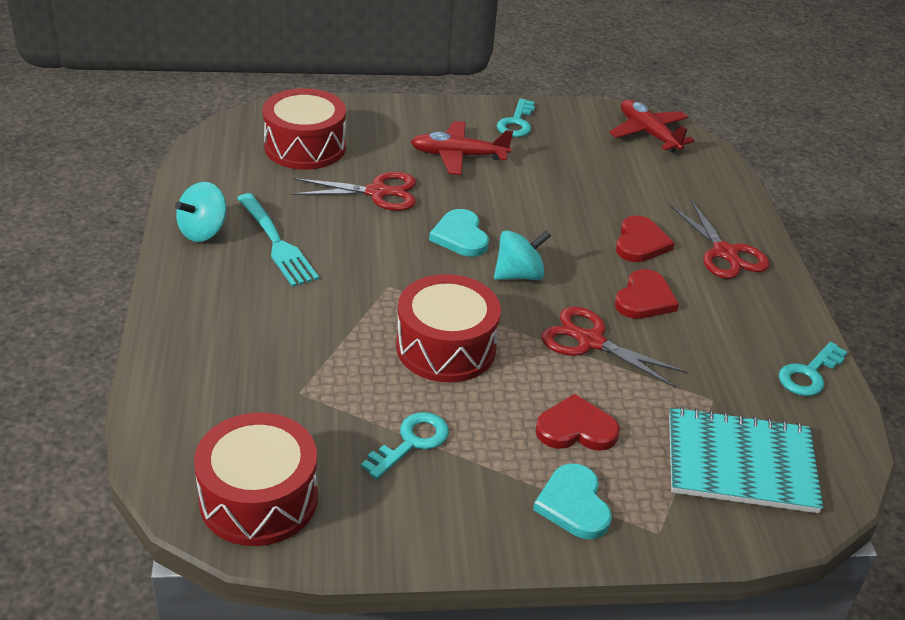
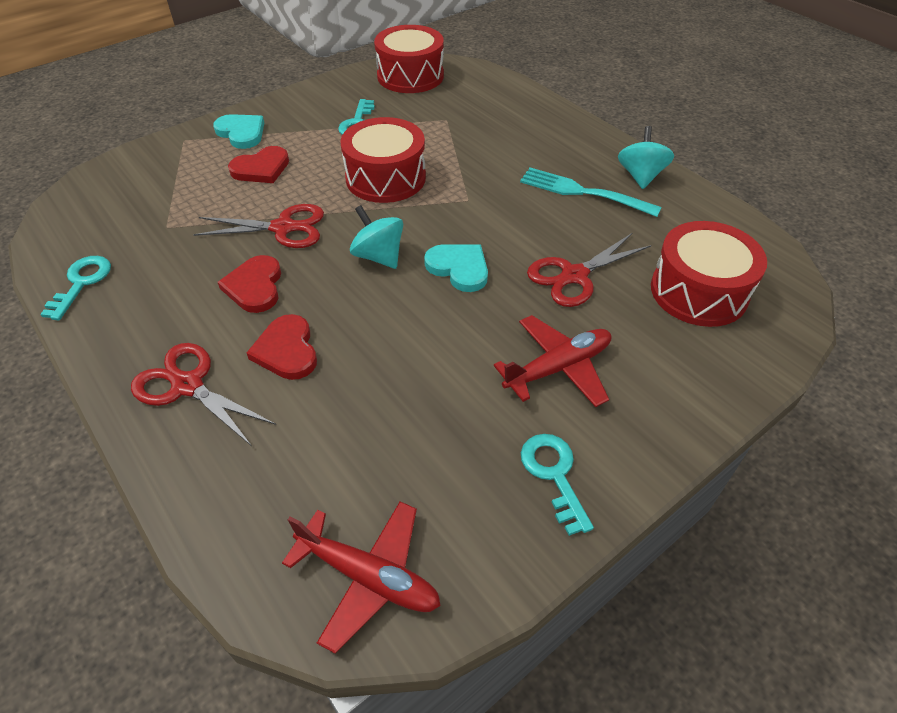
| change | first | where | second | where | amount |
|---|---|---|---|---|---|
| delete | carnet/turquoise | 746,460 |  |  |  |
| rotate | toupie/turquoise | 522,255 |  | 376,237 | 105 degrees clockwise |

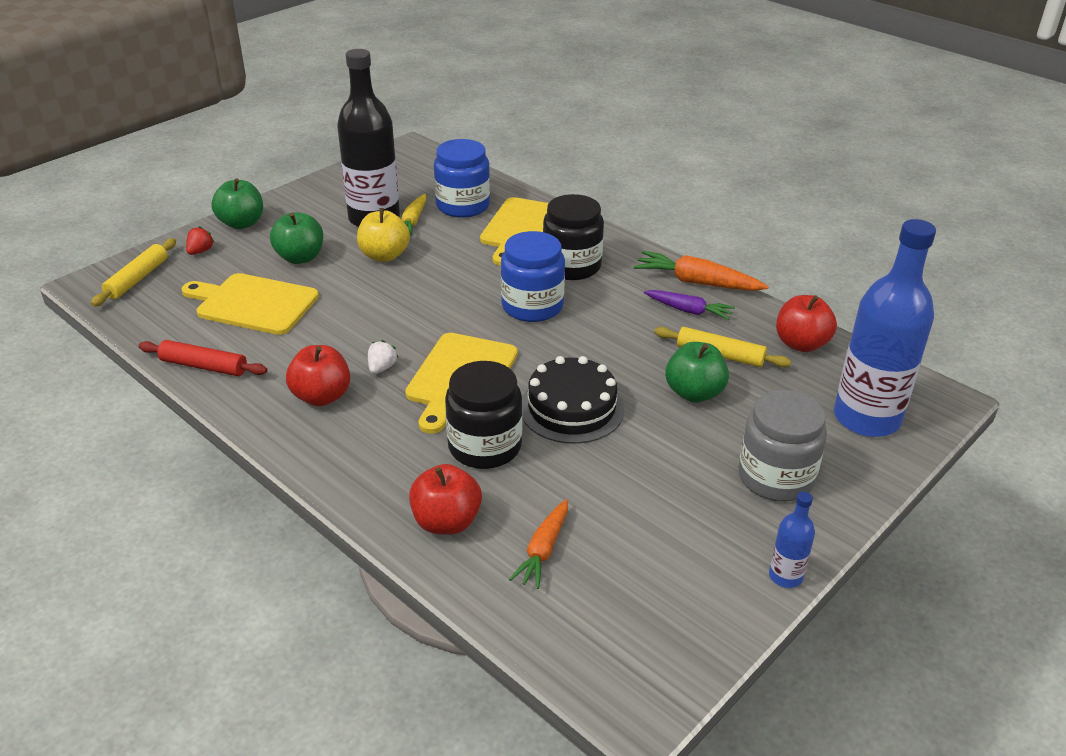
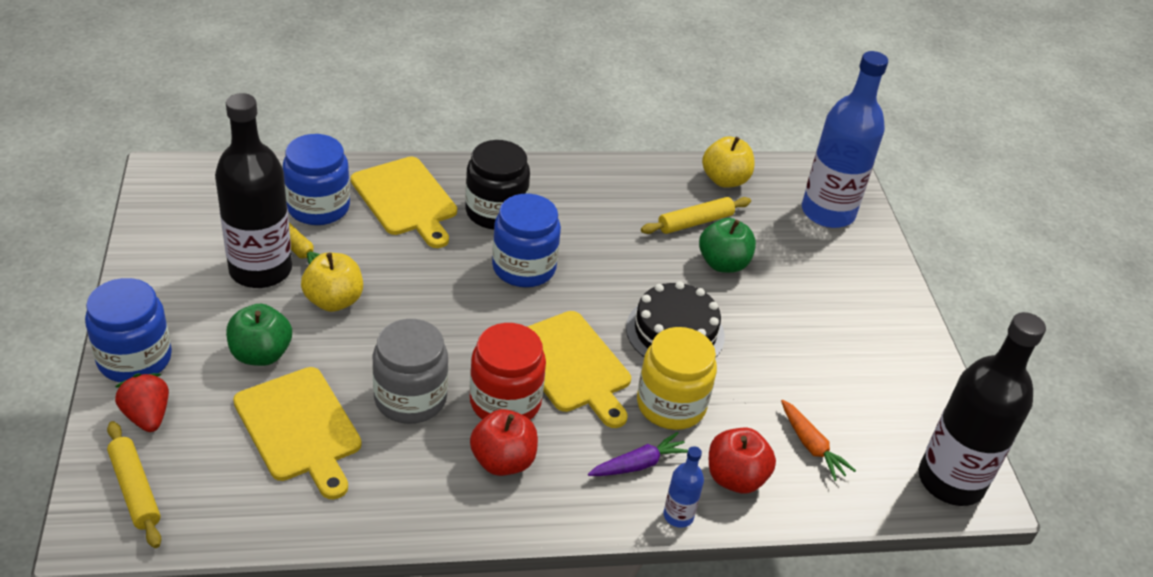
| change | first | where | second | where | amount |
|---|---|---|---|---|---|
| delete | rouleau à pâtisserie/rouge | 202,358 |  |  |  |
| delete | carotte/orange | 701,271 |  |  |  |
| insert |  |  | bouteille/noir | 982,409 |  |
| move | carotte/violet | 689,305 |  | 638,454 |  |
| move | bocal/gris | 782,446 |  | 410,371 |  |
| move | bouteille/bleu | 792,539 |  | 684,487 |  |
| replace | pomme/vert | 237,203 | bocal/bleu | 128,330 |  |
| replace | fraise/blanc | 383,357 | bocal/rouge | 508,371 |  |
| recolor | bocal/noir | 483,415 | bocal/jaune | 677,378 |  |
| recolor | pomme/rouge | 806,323 | pomme/jaune | 728,162 |  |
| rotate | planche à découper/jaune | 250,304 |  | 297,433 | 90 degrees counterclockwise |
| resize | fraise/rouge | 200,240 |  | 142,402 | x1.52 |

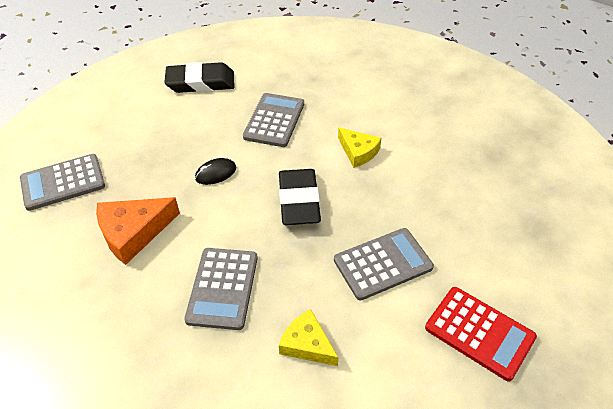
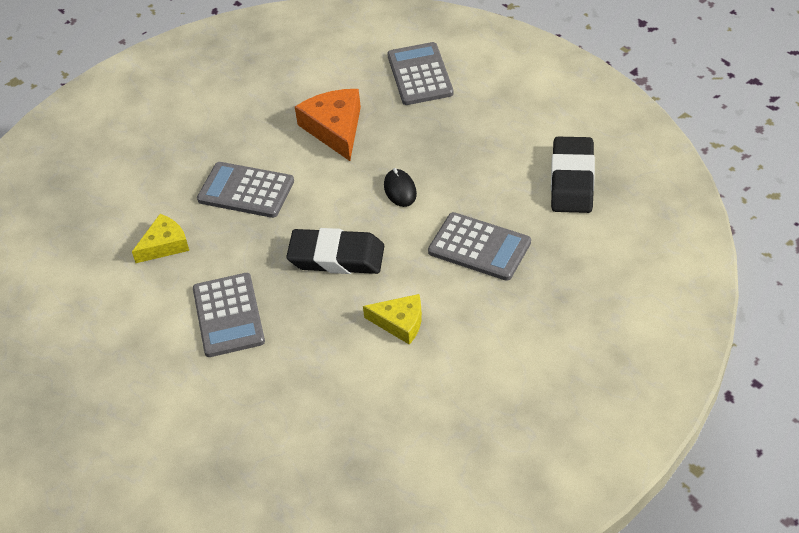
| change | first | where | second | where | amount |
|---|---|---|---|---|---|
| delete | calculatrice/rouge | 481,334 |  |  |  |
| rotate | fromage/jaune | 359,147 |  | 392,319 | 135 degrees counterclockwise |

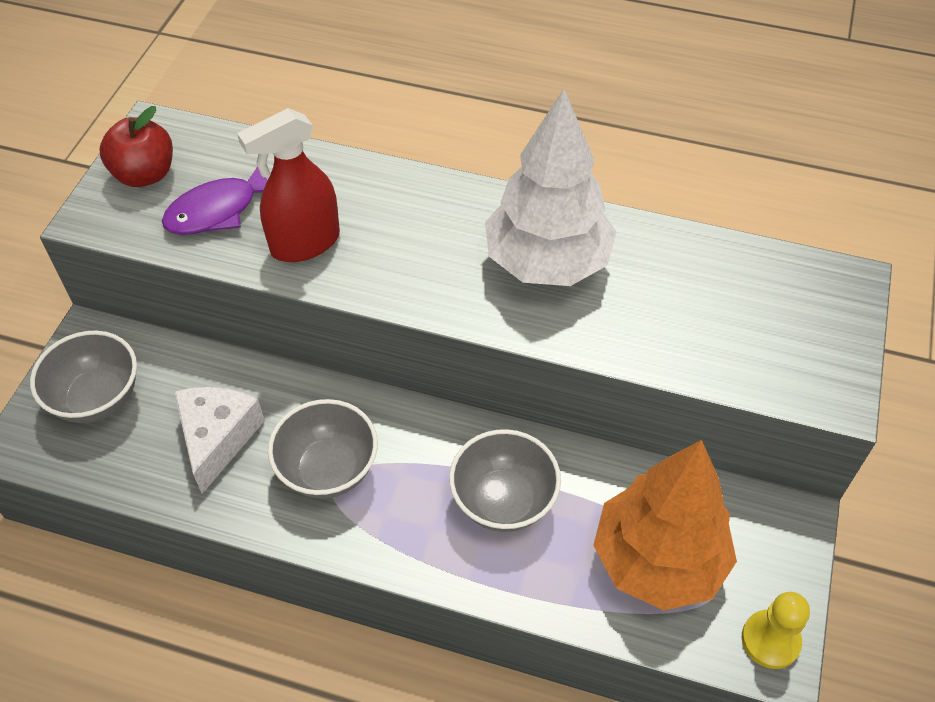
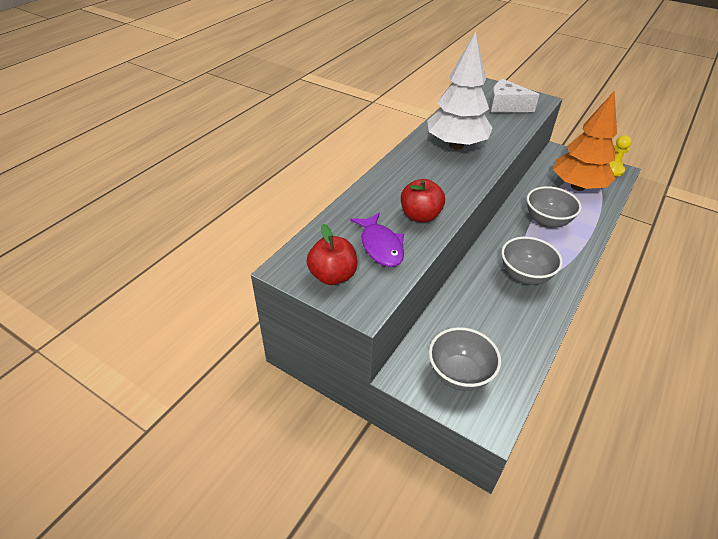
| change | first | where | second | where | amount |
|---|---|---|---|---|---|
| move | fromage/blanc | 219,440 |  | 514,96 |  |
| replace | vaporisateur/rouge | 288,185 | pomme/rouge | 423,201 |  |

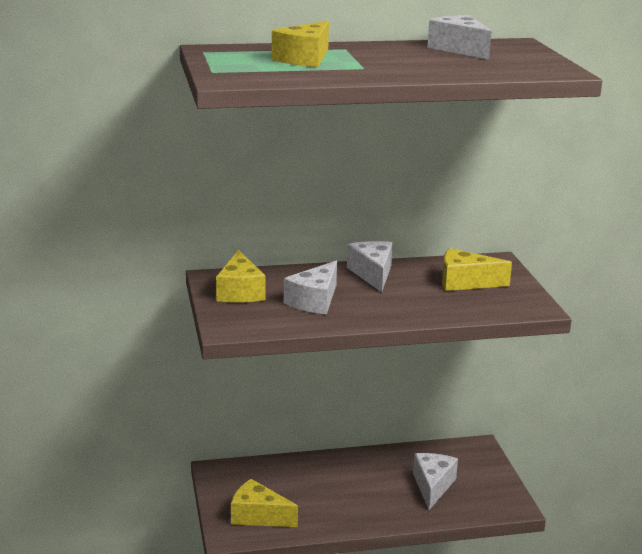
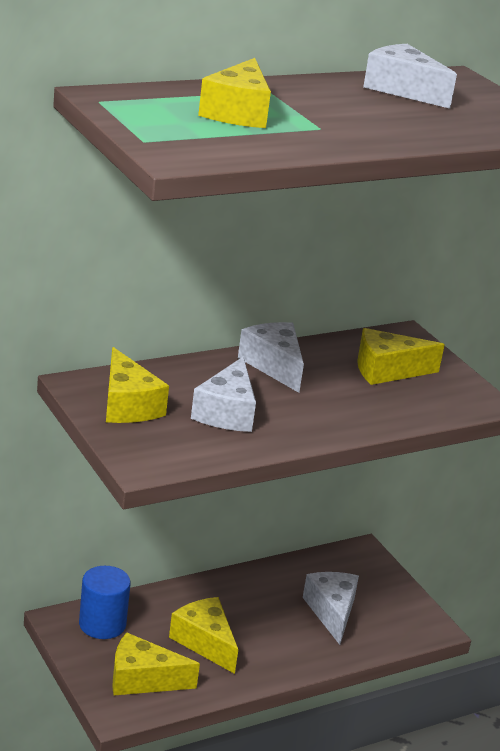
| change | first | where | second | where | amount |
|---|---|---|---|---|---|
| insert |  |  | cylindre/bleu | 105,602 |  |
| insert |  |  | fromage/jaune | 203,635 |  |

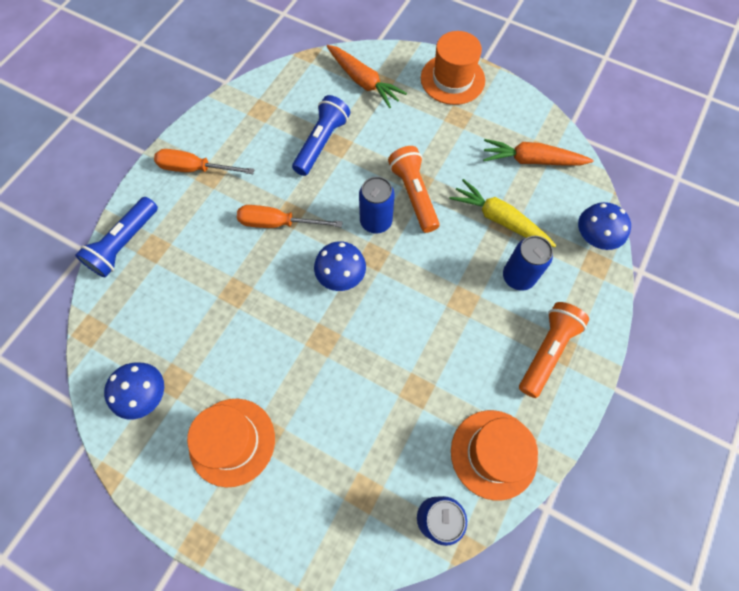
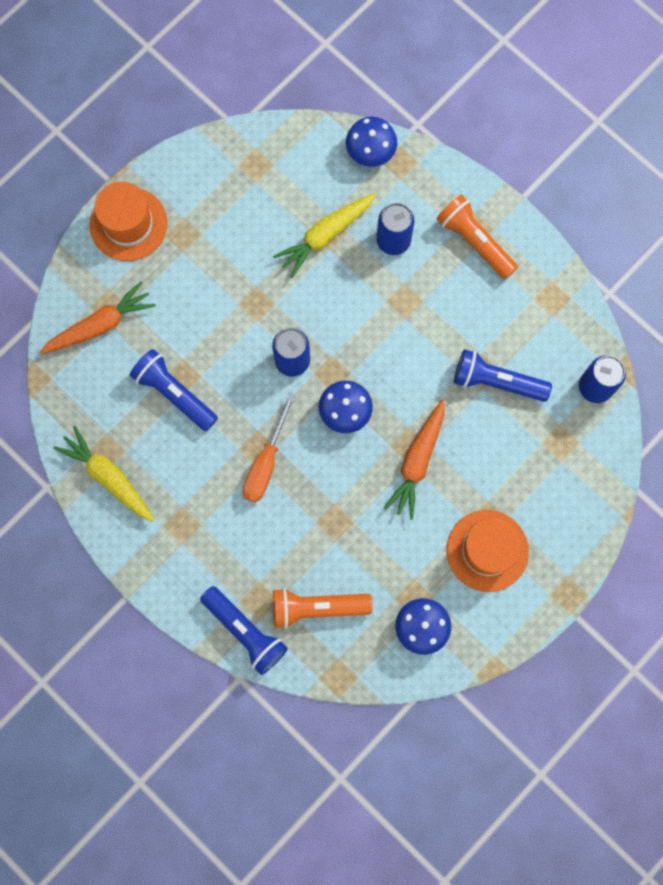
| change | first | where | second | where | amount |
|---|---|---|---|---|---|
| delete | tournevis/orange | 204,161 |  |  |  |
| delete | chapeau/orange | 494,455 |  |  |  |
| insert |  |  | carotte/jaune | 104,474 |  |
| insert |  |  | lampe de poche/bleu | 503,375 |  |
| move | lampe de poche/orange | 414,189 |  | 322,608 |  |
| move | carotte/orange | 538,152 |  | 414,460 |  |

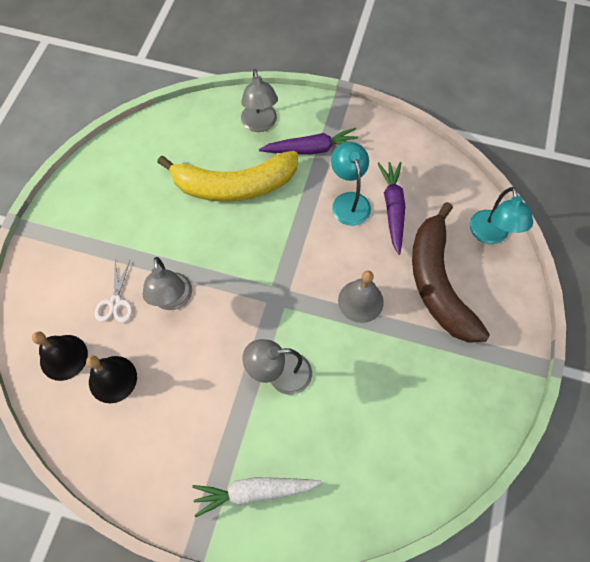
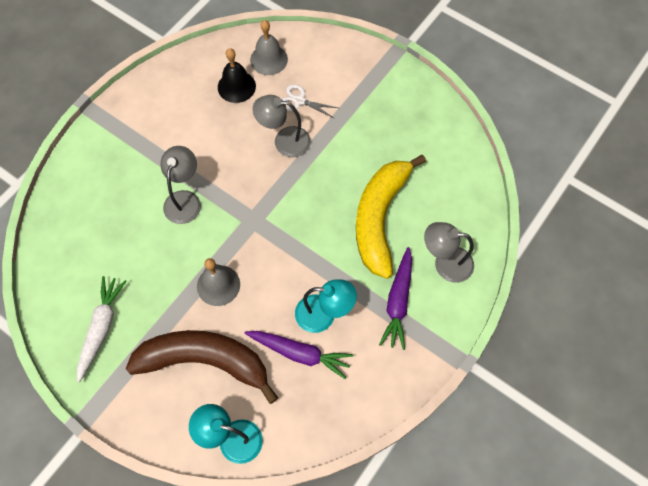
| change | first | where | second | where | amount |
|---|---|---|---|---|---|
| move | carotte/blanc | 256,497 |  | 102,329 |  |
| recolor | cloche/noir | 60,356 | cloche/gris | 269,47 |  |

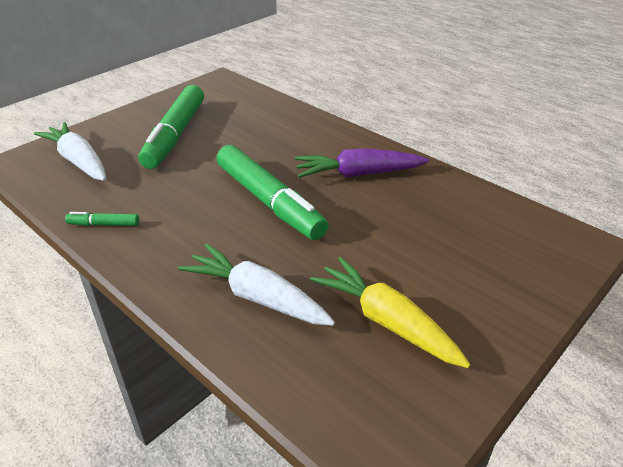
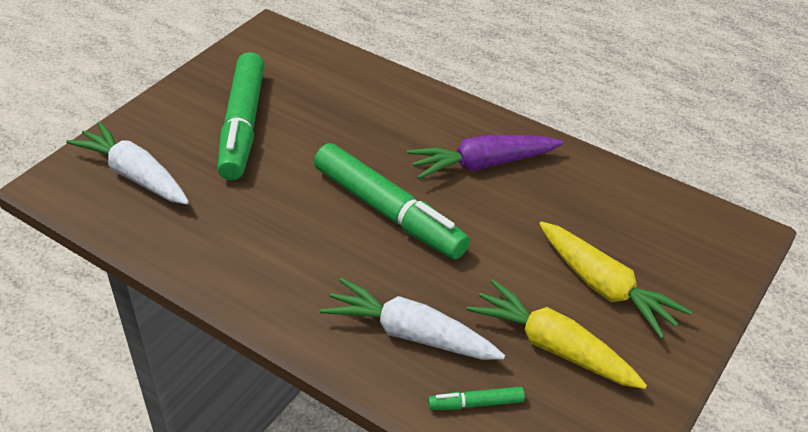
| change | first | where | second | where | amount |
|---|---|---|---|---|---|
| insert |  |  | carotte/jaune | 615,280 |  |
| move | feutre/vert | 102,219 |  | 476,398 |  |

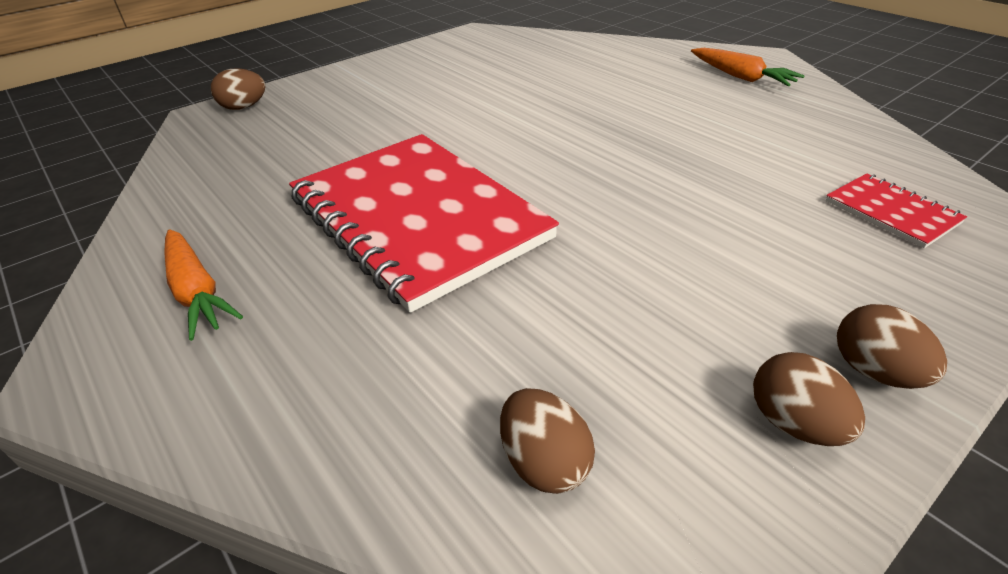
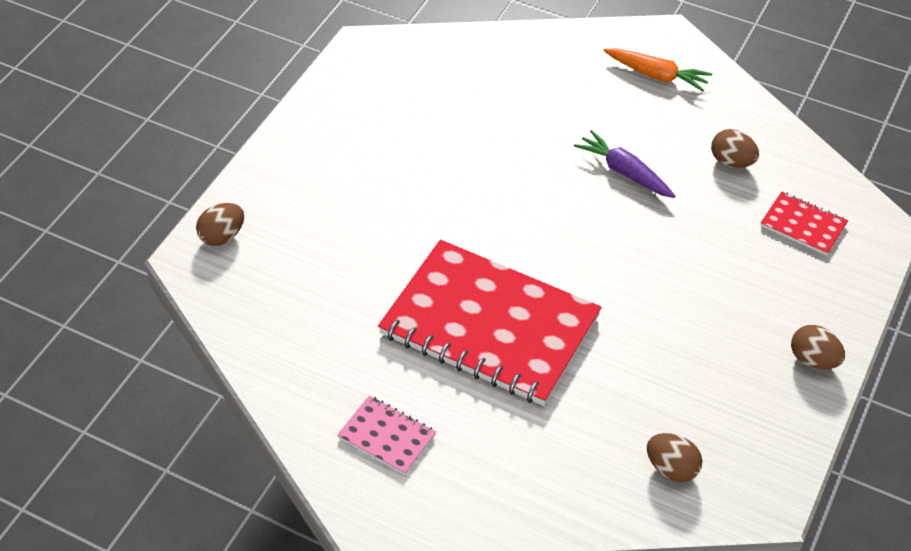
| change | first | where | second | where | amount |
|---|---|---|---|---|---|
| insert |  |  | carotte/violet | 624,164 |  |
| move | œuf/marron | 809,399 |  | 735,148 |  |
| replace | carotte/orange | 203,285 | carnet/rose | 386,435 |  |

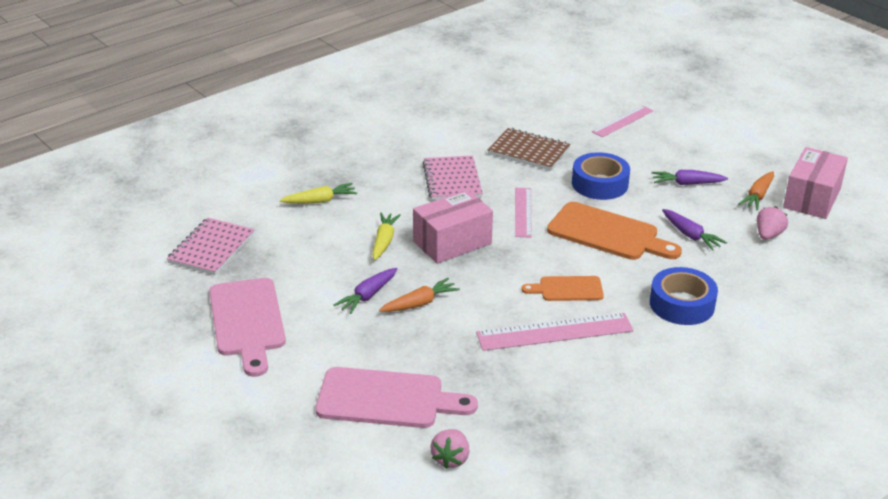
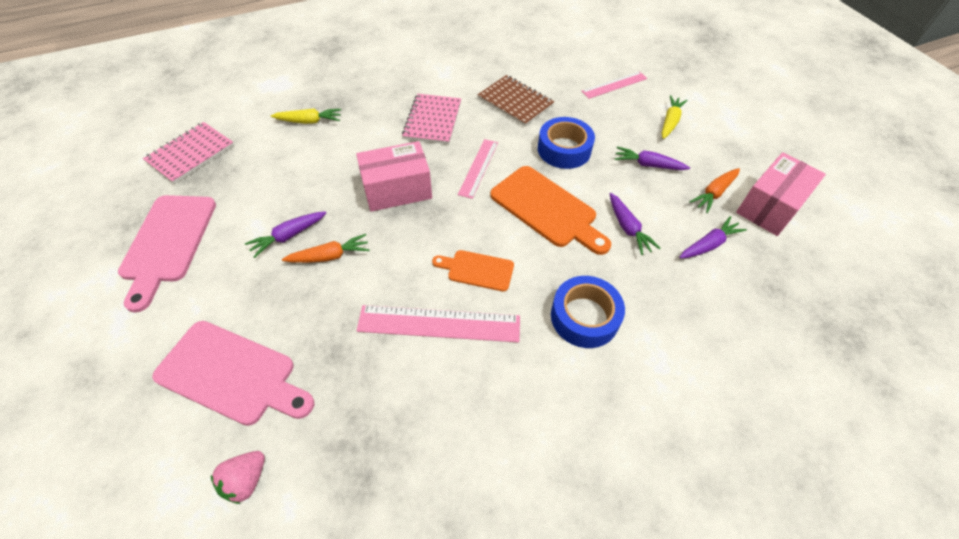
| change | first | where | second | where | amount |
|---|---|---|---|---|---|
| move | carotte/jaune | 386,236 |  | 675,117 |  |
| replace | fraise/rose | 772,223 | carotte/violet | 713,237 |  |

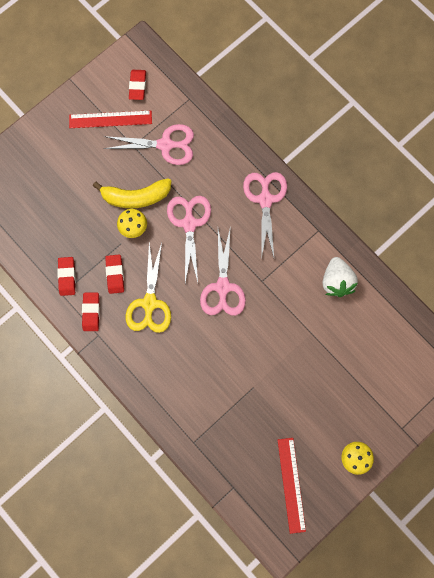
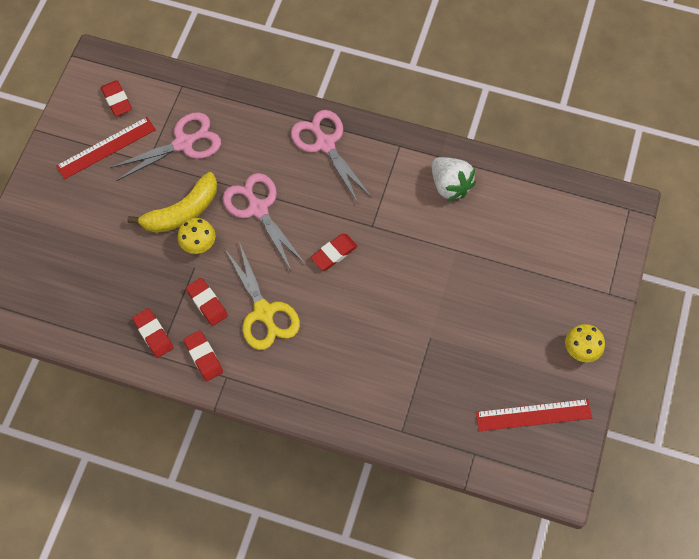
| change | first | where | second | where | amount |
|---|---|---|---|---|---|
| replace | ciseaux/rose | 223,270 | gomme/rouge | 334,252 |  |
| rotate | règle/rouge | 292,486 |  | 534,415 | 60 degrees counterclockwise |

